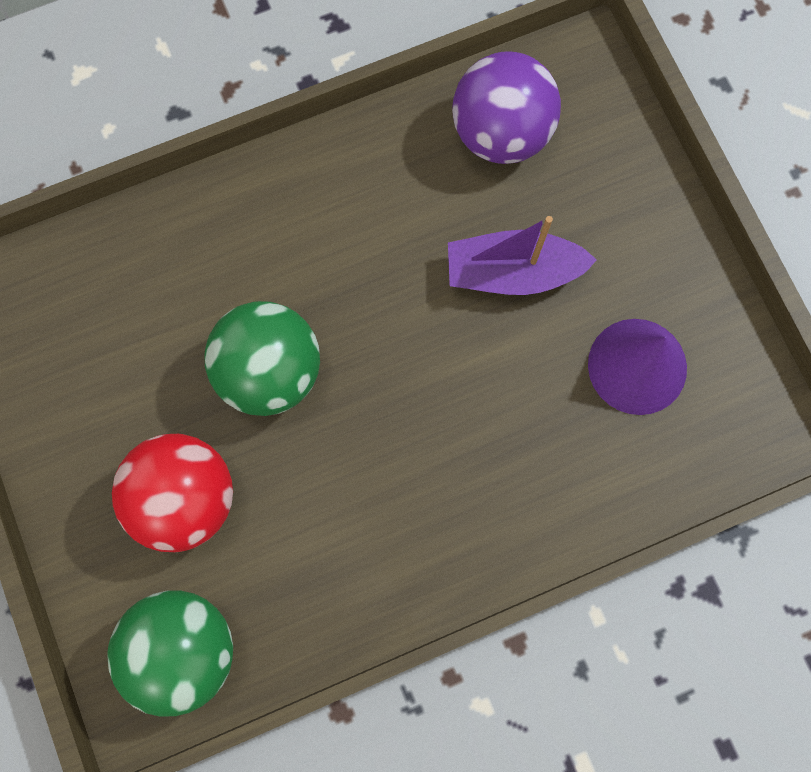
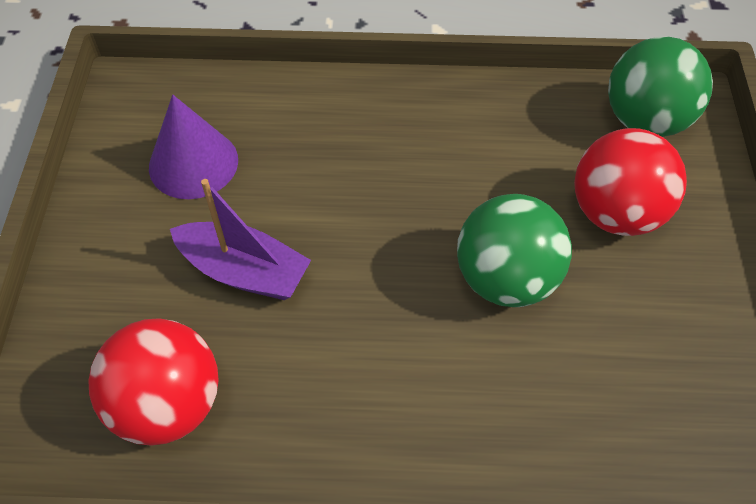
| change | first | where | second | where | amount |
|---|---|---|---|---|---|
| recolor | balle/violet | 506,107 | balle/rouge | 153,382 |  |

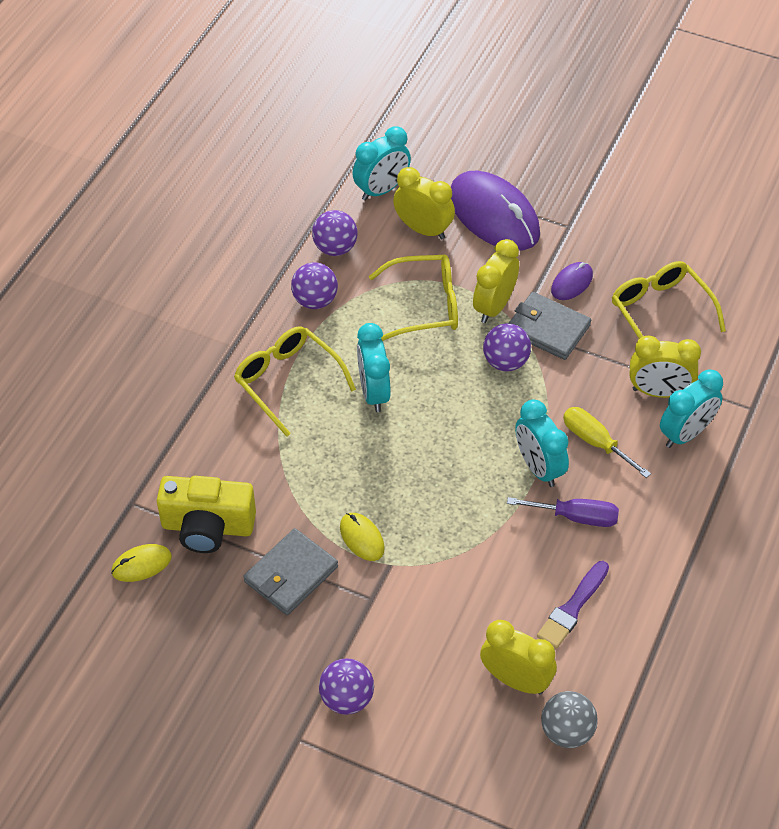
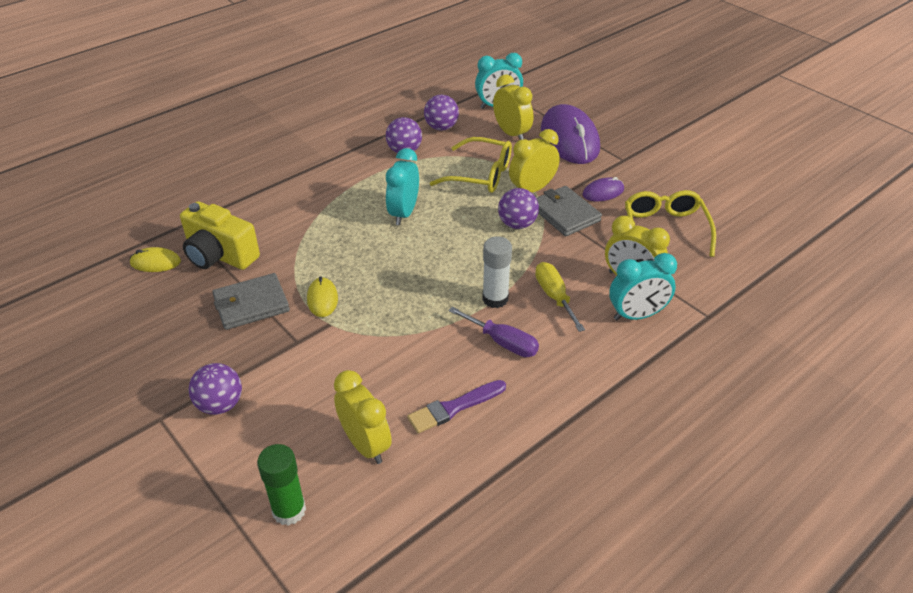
| change | first | where | second | where | amount |
|---|---|---|---|---|---|
| delete | lunettes/jaune | 295,381 |  |  |  |
| delete | balle/gris | 569,719 |  |  |  |
| insert |  |  | bâton de colle/vert | 281,485 |  |
| replace | réveil/turquoise | 542,443 | bâton de colle/blanc | 497,272 |  |

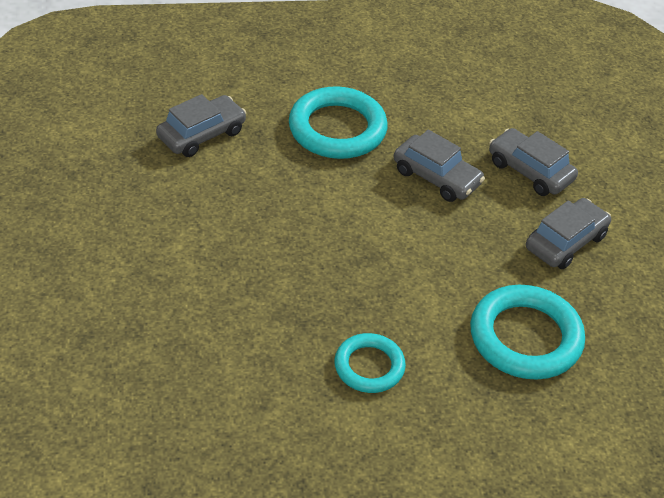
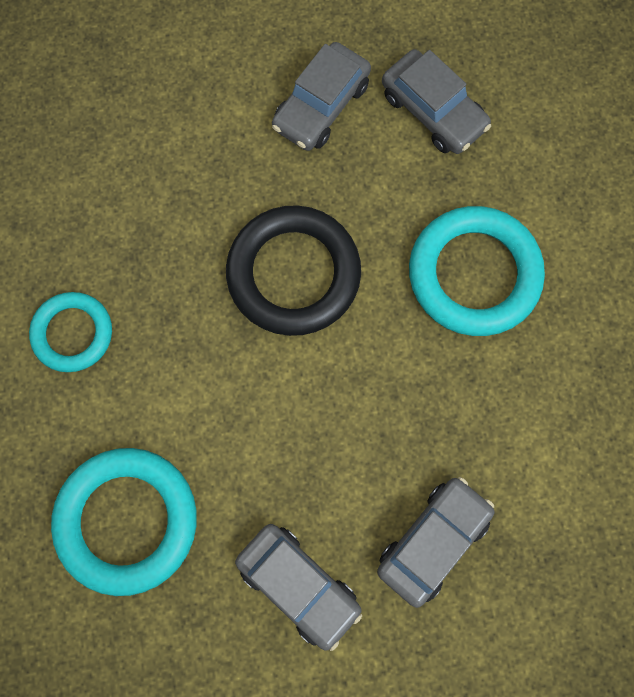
| change | first | where | second | where | amount |
|---|---|---|---|---|---|
| insert |  |  | anneau/noir | 293,270 |  |
| move | voiture/gris | 439,166 |  | 321,96 |  |

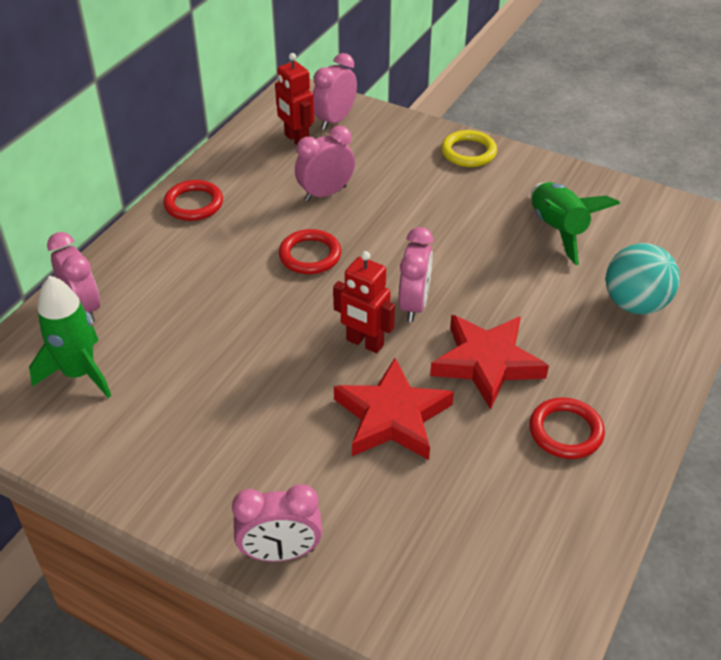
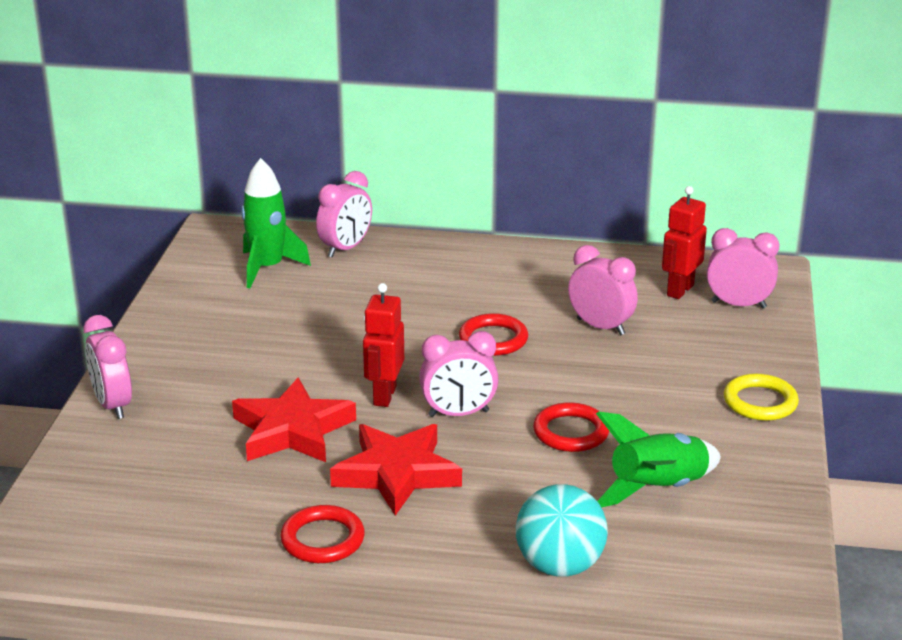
| change | first | where | second | where | amount |
|---|---|---|---|---|---|
| move | anneau/rouge | 193,200 |  | 571,427 |  |

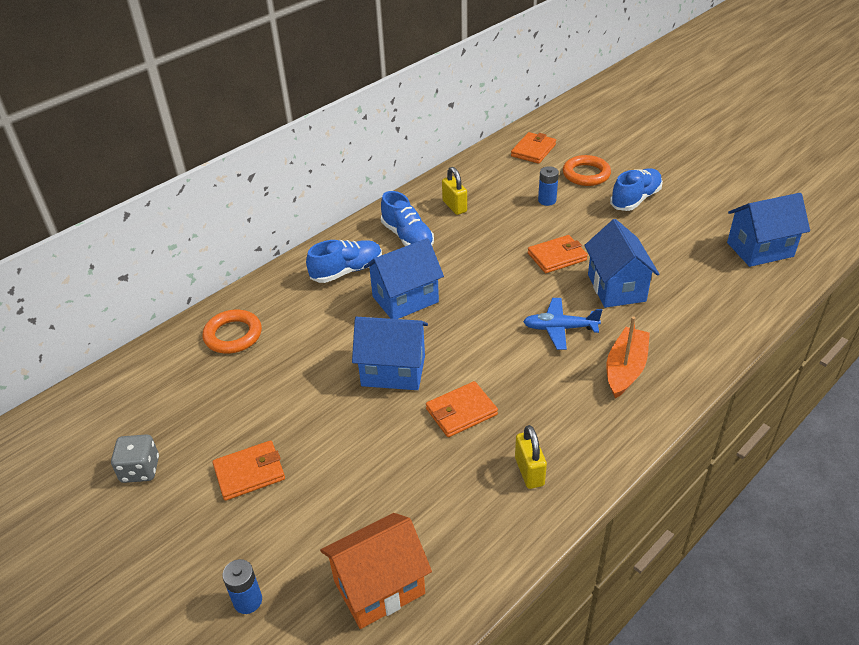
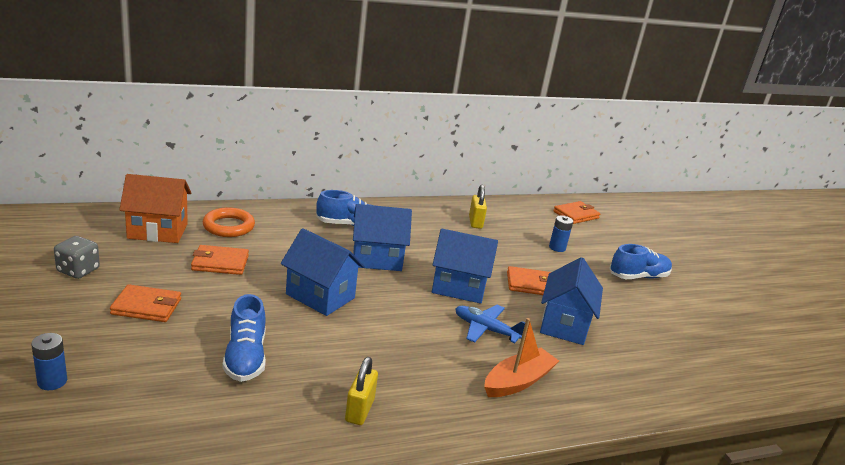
| change | first | where | second | where | amount |
|---|---|---|---|---|---|
| delete | anneau/orange | 587,170 |  |  |  |
| move | maison/orange | 376,571 |  | 155,208 |  |
| move | chaussure/bleu | 407,218 |  | 244,338 |  |
| move | portefeuille/orange | 462,409 |  | 220,260 |  |
| move | maison/bleu | 768,230 |  | 465,266 |  |

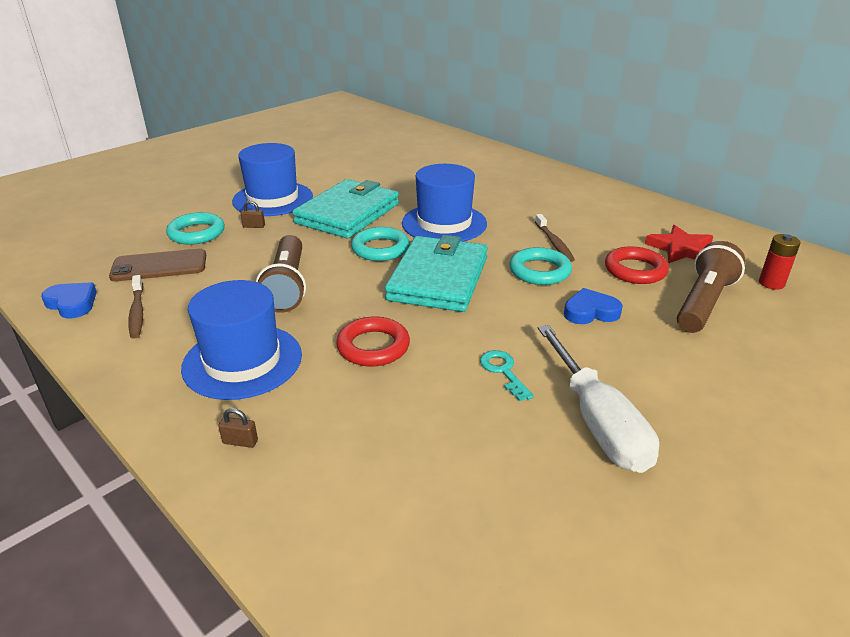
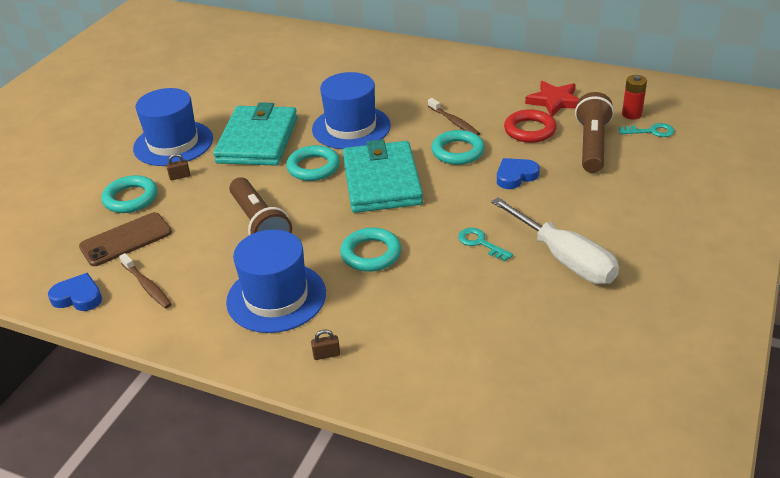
| change | first | where | second | where | amount |
|---|---|---|---|---|---|
| insert |  |  | clé/turquoise | 646,130 |  |
| recolor | anneau/rouge | 373,341 | anneau/turquoise | 370,250 |  |

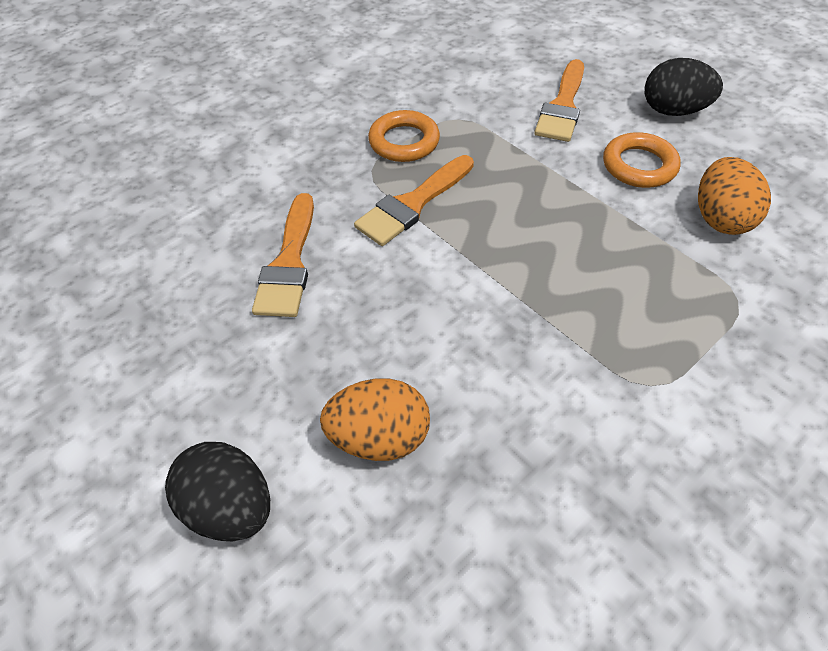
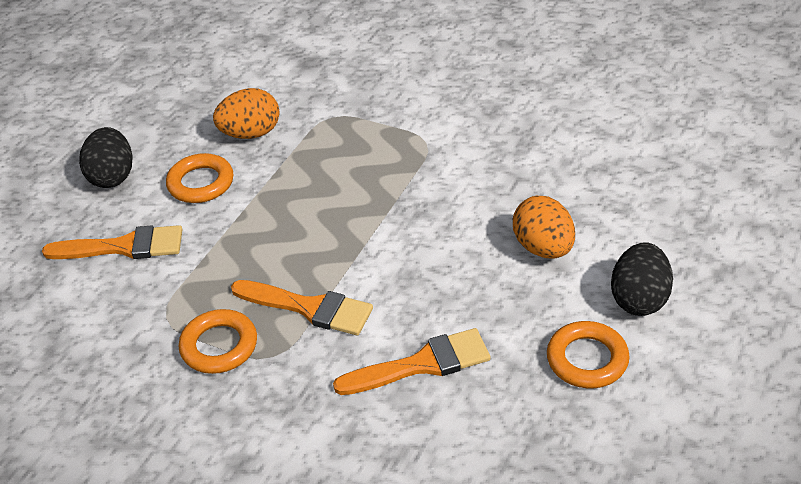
| change | first | where | second | where | amount |
|---|---|---|---|---|---|
| insert |  |  | anneau/orange | 588,354 |  |

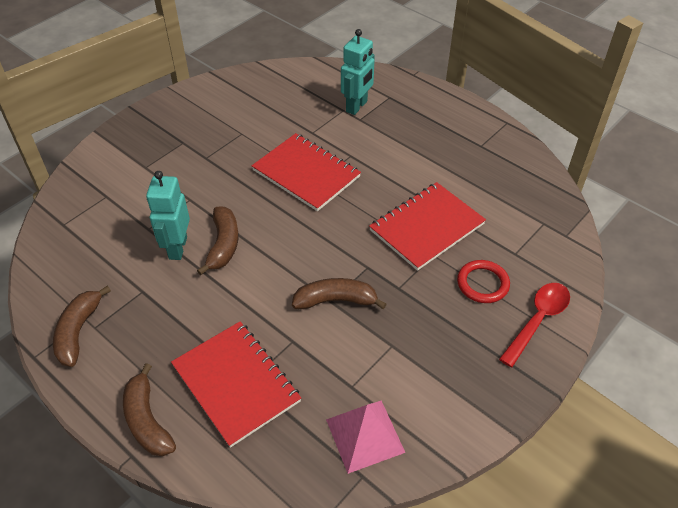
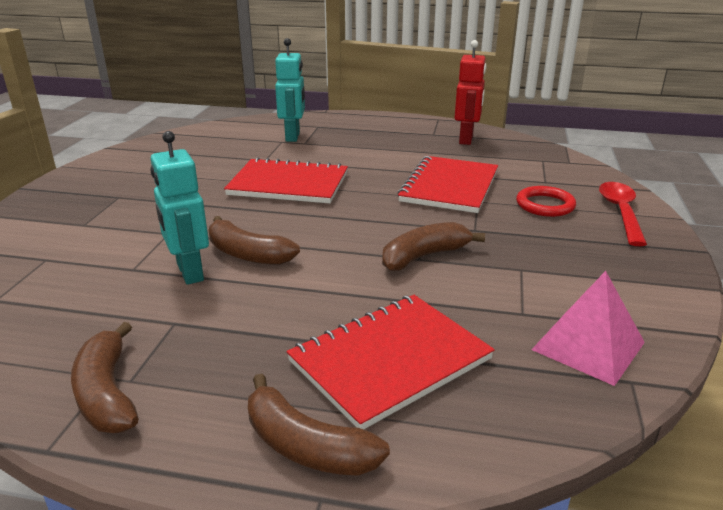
| change | first | where | second | where | amount |
|---|---|---|---|---|---|
| insert |  |  | robot/rouge | 470,92 |  |
| rotate | carnet/rouge | 236,384 |  | 391,362 | 60 degrees counterclockwise |
| rotate | banane/marron | 218,240 |  | 254,240 | 150 degrees clockwise |

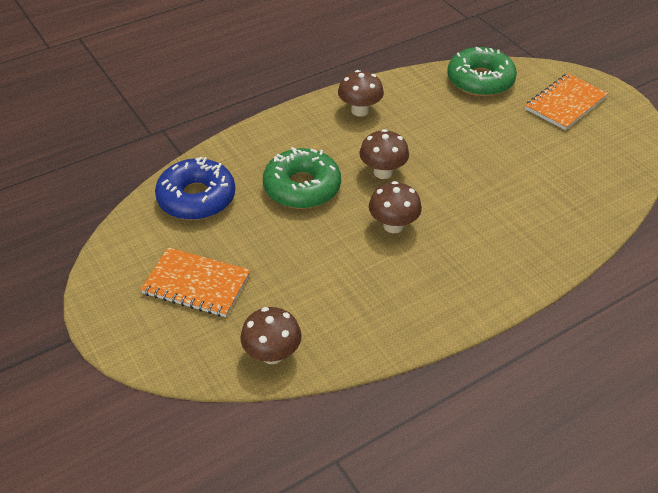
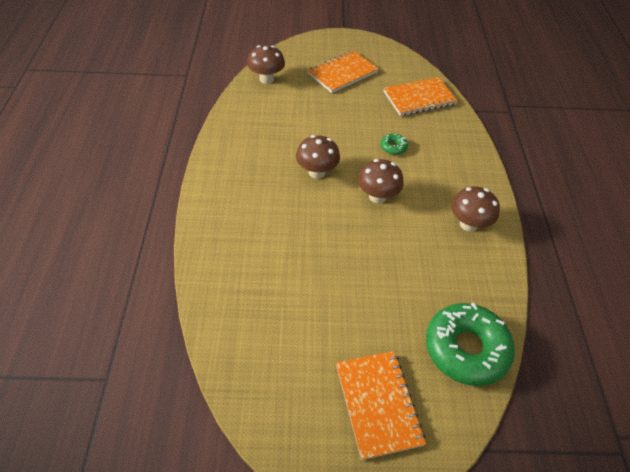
| change | first | where | second | where | amount |
|---|---|---|---|---|---|
| replace | beignet/bleu | 195,188 | carnet/orange | 420,96 |  |
| resize | beignet/vert | 302,178 |  | 394,144 | x0.43 |

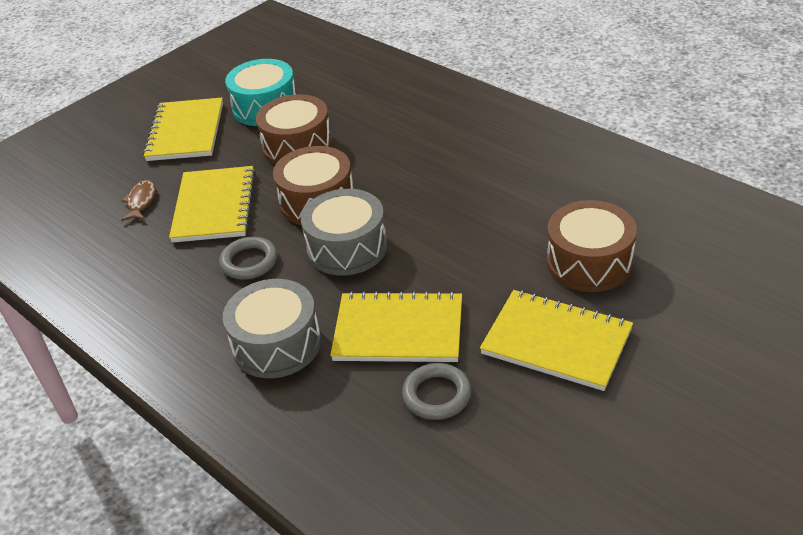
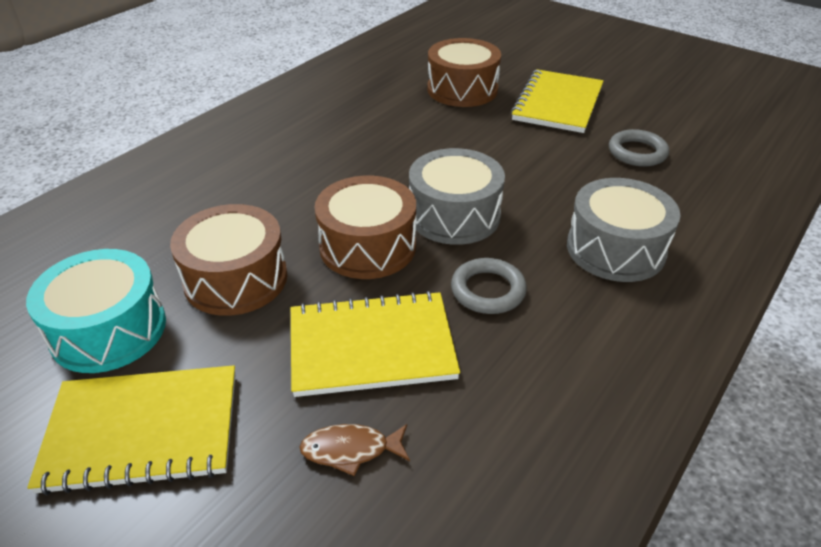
| change | first | where | second | where | amount |
|---|---|---|---|---|---|
| delete | carnet/jaune | 396,326 |  |  |  |

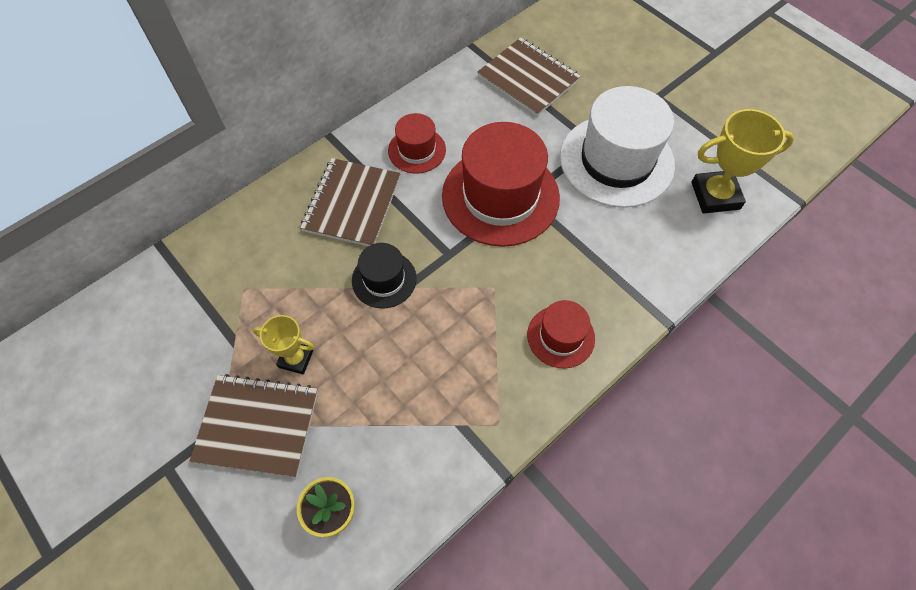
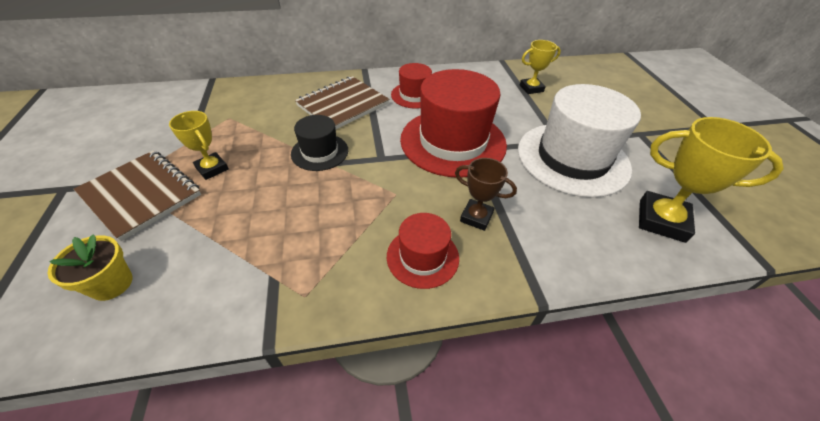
| change | first | where | second | where | amount |
|---|---|---|---|---|---|
| insert |  |  | trophée/marron | 486,194 |  |
| replace | carnet/marron | 529,77 | trophée/jaune | 540,67 |  |

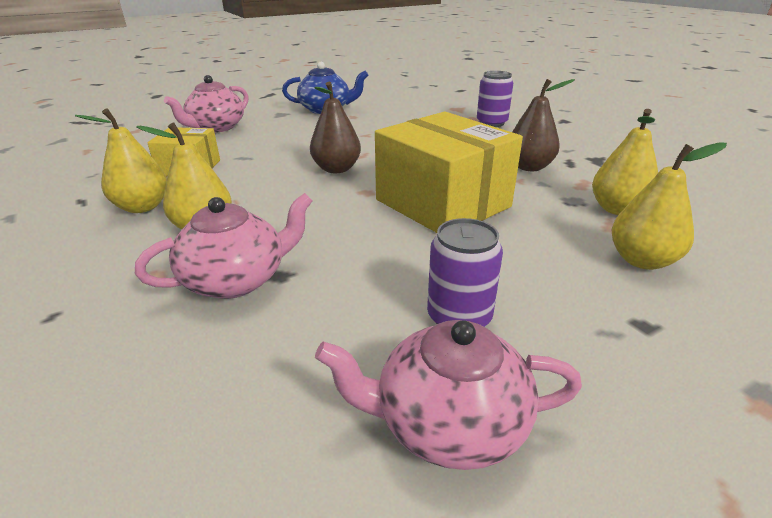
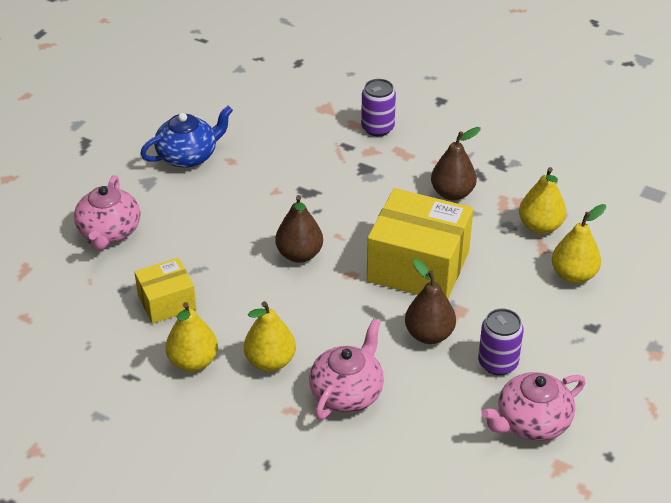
| change | first | where | second | where | amount |
|---|---|---|---|---|---|
| insert |  |  | poire/marron | 430,301 |  |

